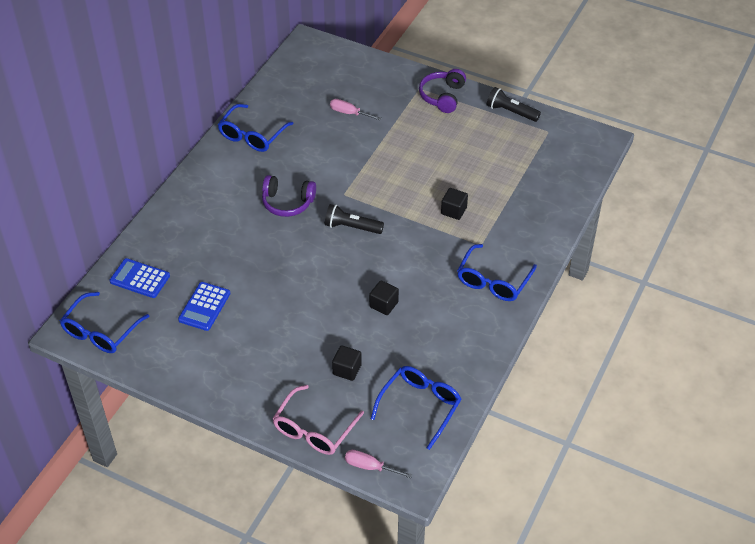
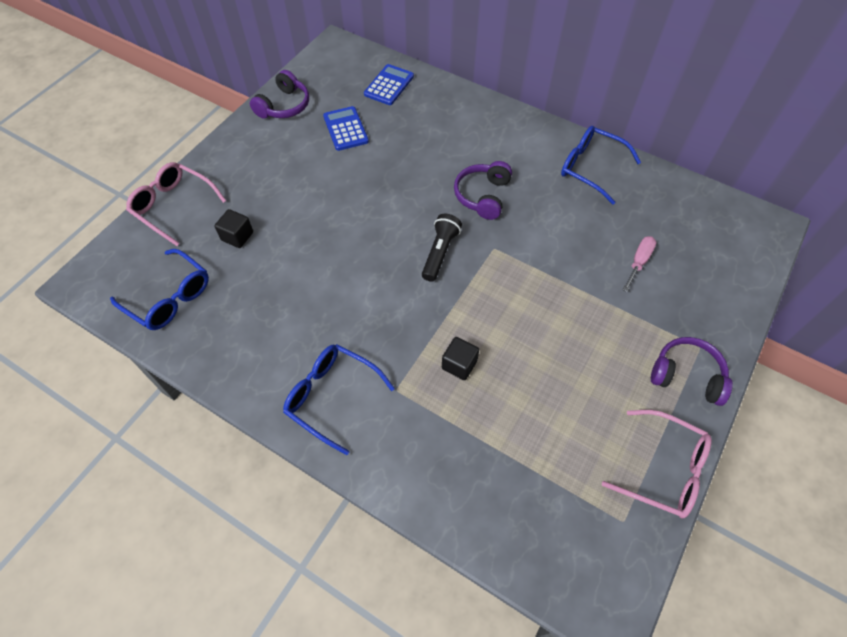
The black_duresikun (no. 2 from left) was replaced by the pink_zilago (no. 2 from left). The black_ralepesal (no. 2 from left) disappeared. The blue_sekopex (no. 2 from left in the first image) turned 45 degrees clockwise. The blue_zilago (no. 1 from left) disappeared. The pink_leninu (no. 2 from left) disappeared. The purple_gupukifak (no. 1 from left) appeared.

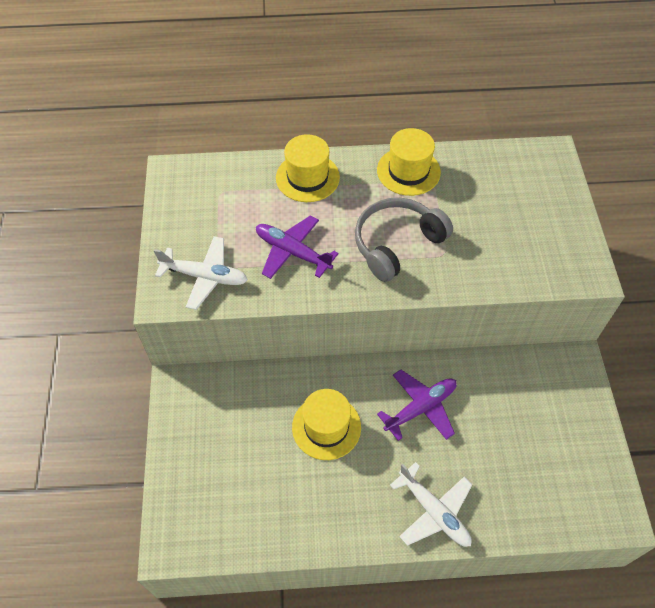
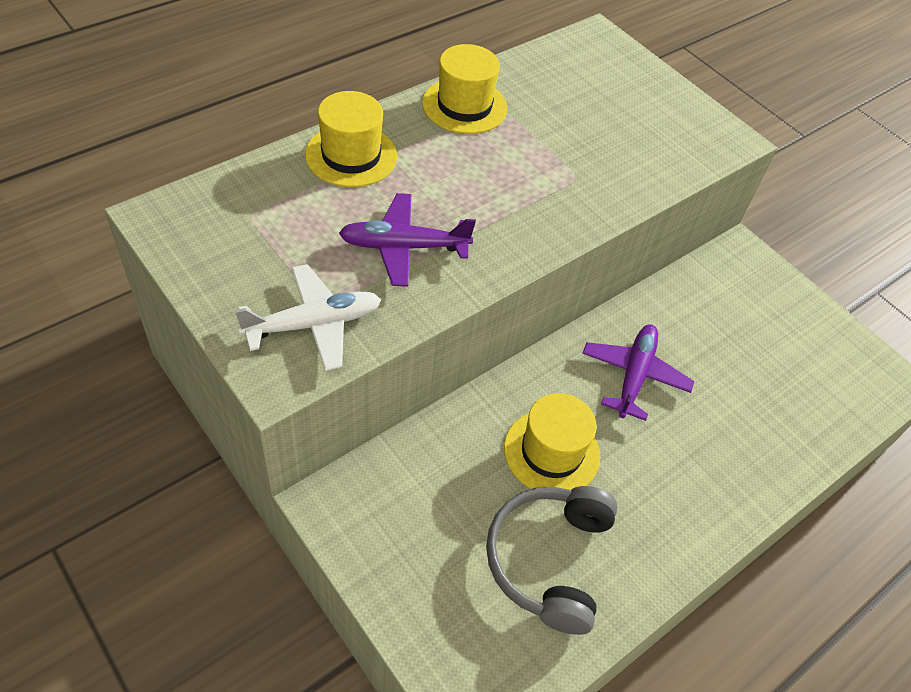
The grey_gupukifak moved. The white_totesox (no. 2 from left) disappeared.

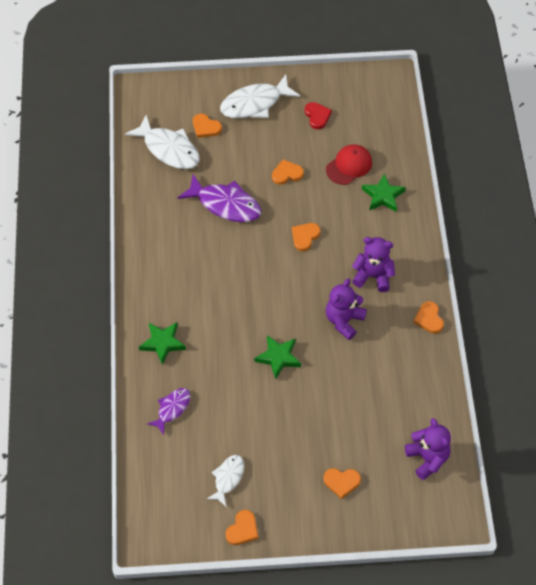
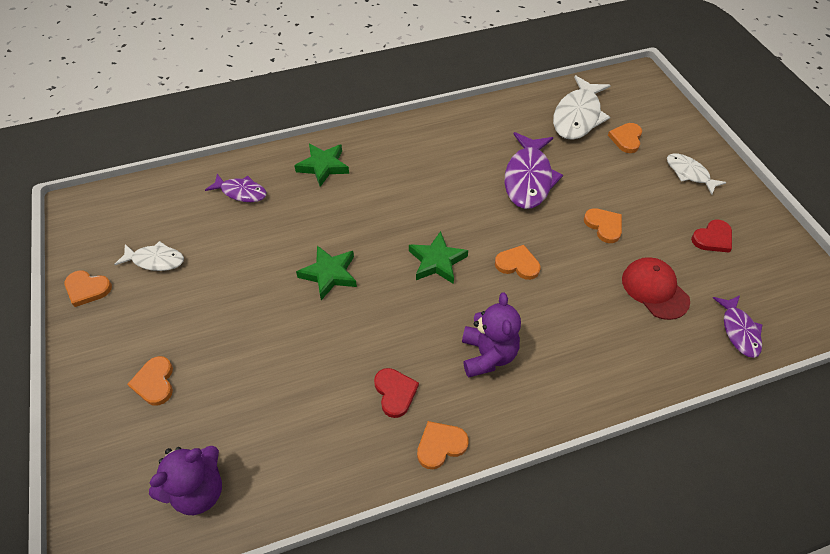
The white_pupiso (no. 3 from left) changed to 0.58 times the size. The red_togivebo turned 150 degrees counterclockwise. The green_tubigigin (no. 3 from left) moved. The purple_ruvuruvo (no. 1 from left) disappeared. The purple_pupiso (no. 3 from left) appeared. The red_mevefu (no. 1 from left) appeared.

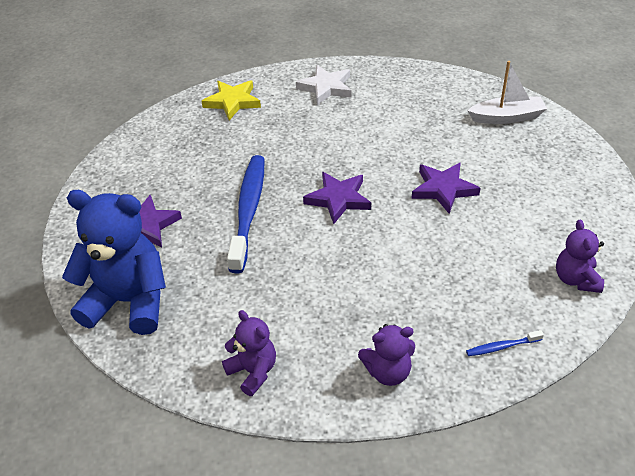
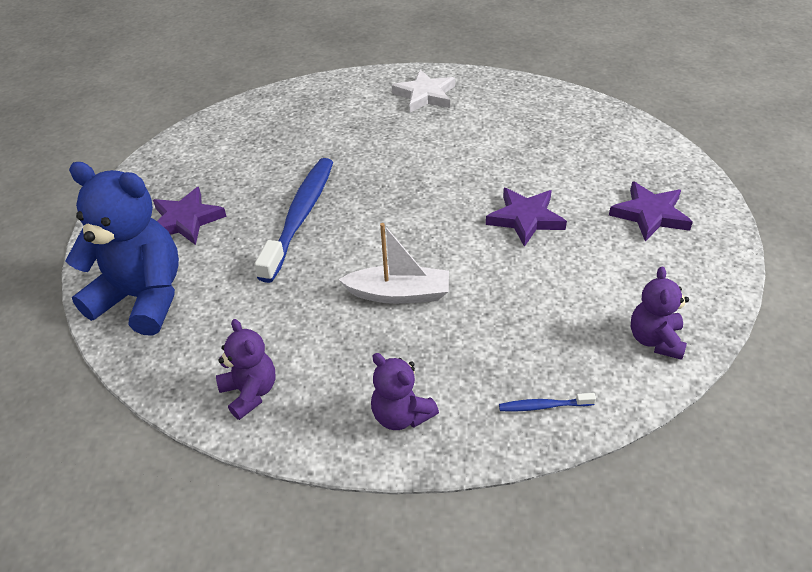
The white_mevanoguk moved. The yellow_tubigigin disappeared. The purple_tubigigin (no. 2 from left in the first image) moved. The purple_ruvuruvo (no. 2 from left) turned 45 degrees clockwise.

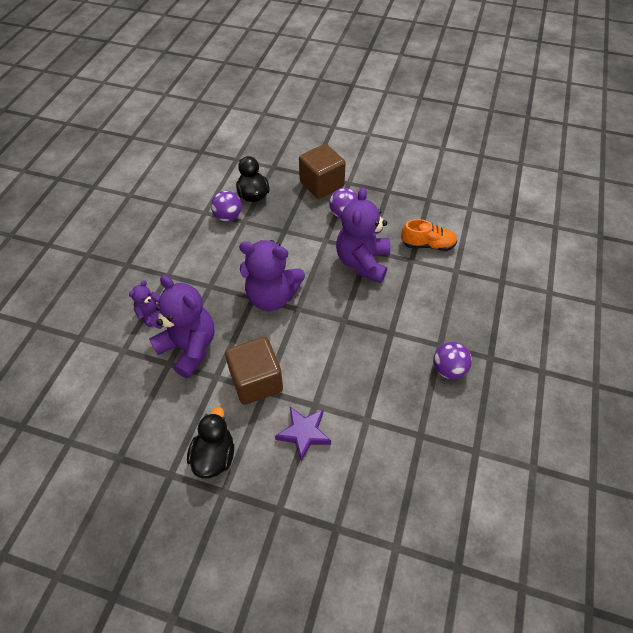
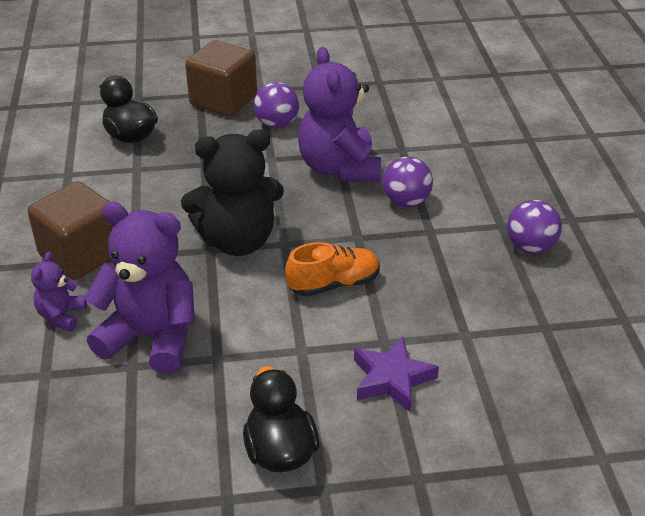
The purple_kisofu (no. 1 from left in the first image) moved. The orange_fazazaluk moved. The purple_ruvuruvo (no. 3 from left) became the black_ruvuruvo. The brown_ralepesal (no. 1 from left) moved.

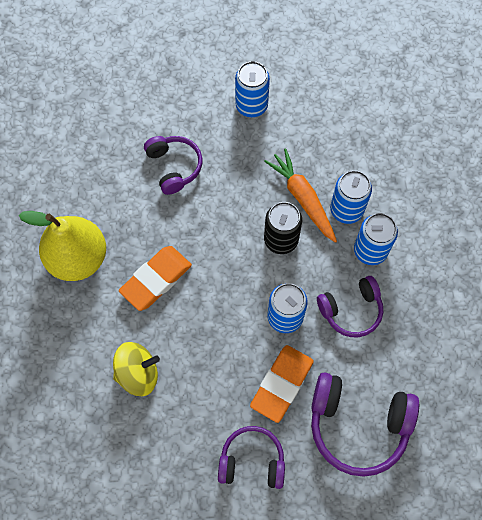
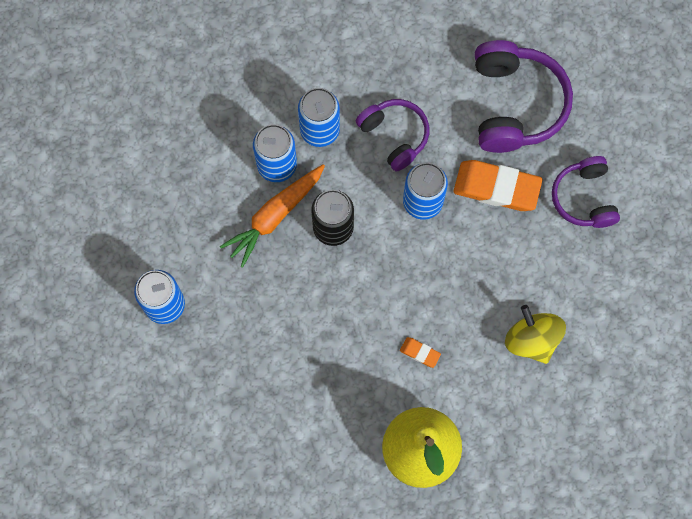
The purple_gupukifak (no. 1 from left) disappeared. The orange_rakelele (no. 1 from left) changed to 0.45 times the size.

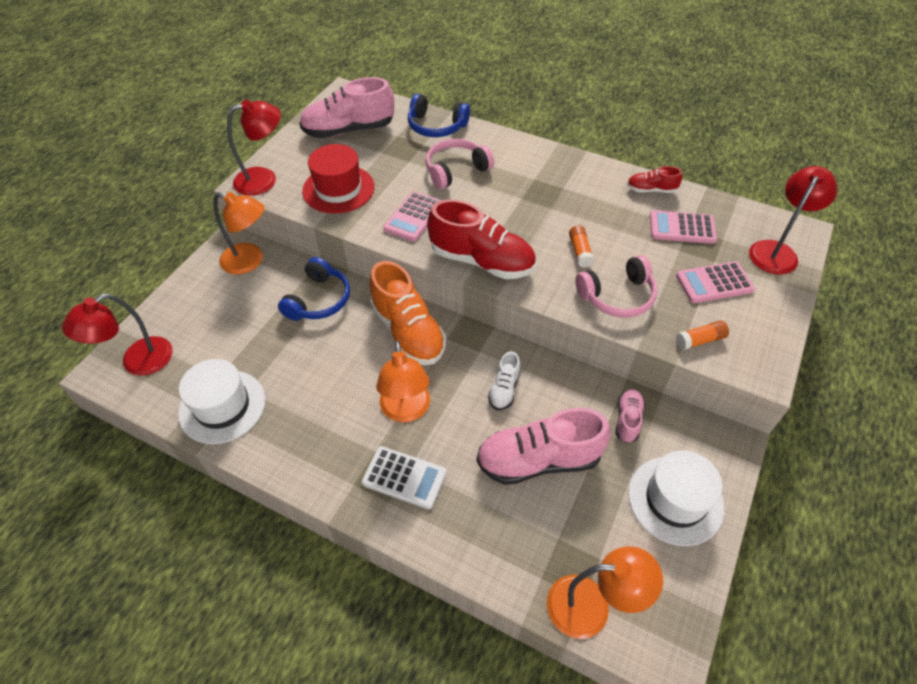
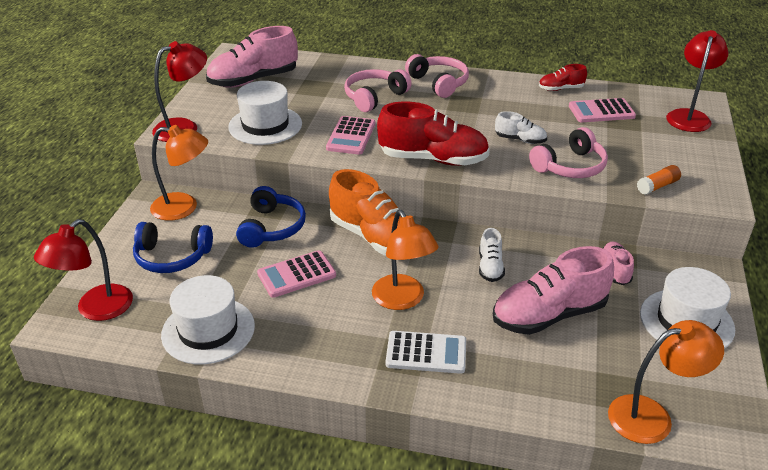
The blue_gupukifak (no. 2 from left in the first image) moved. The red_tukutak became the white_tukutak (no. 2 from left). The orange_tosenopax (no. 1 from left) was replaced by the white_fazazaluk (no. 2 from left). The pink_sekopex (no. 3 from left in the first image) moved. The pink_gupukifak (no. 2 from left) appeared.

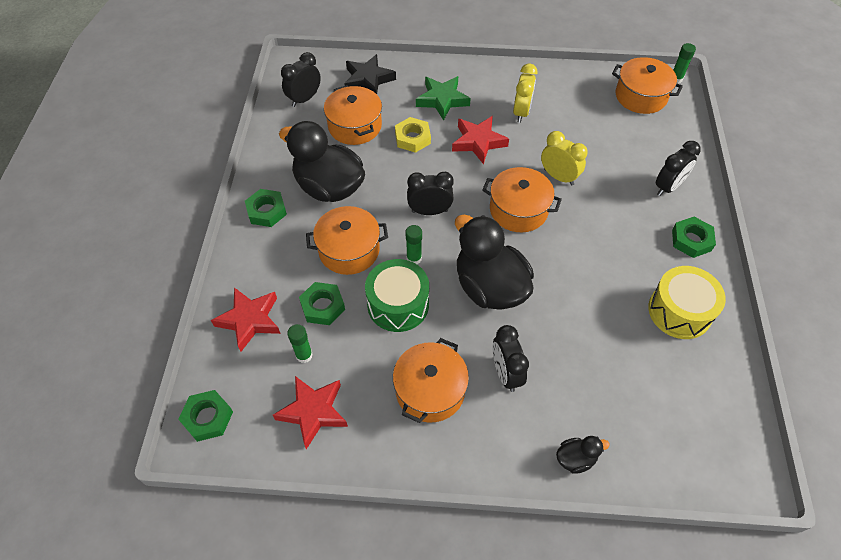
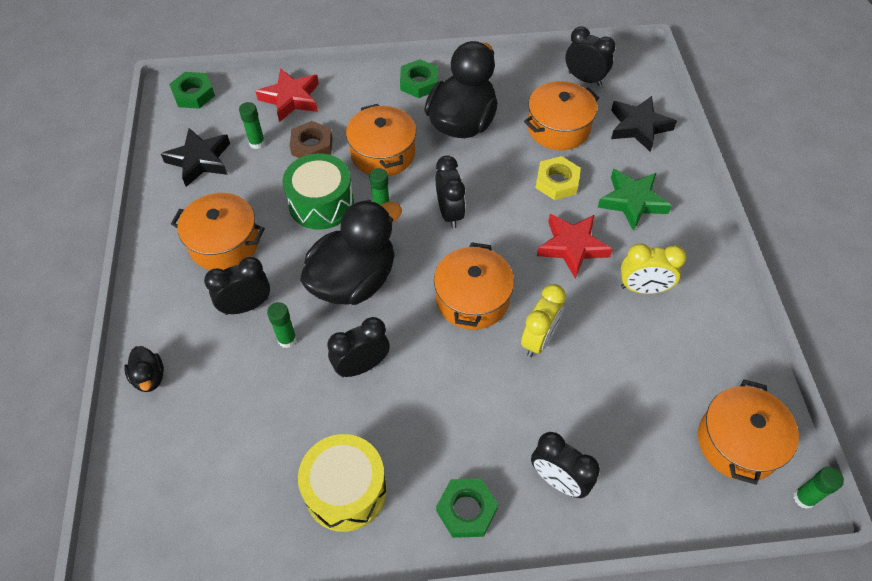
The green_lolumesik (no. 3 from left) became the brown_lolumesik. The red_tubigigin (no. 2 from left) became the black_tubigigin (no. 1 from left). The green_tosenopax (no. 2 from left) appeared. The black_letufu (no. 2 from left) appeared.

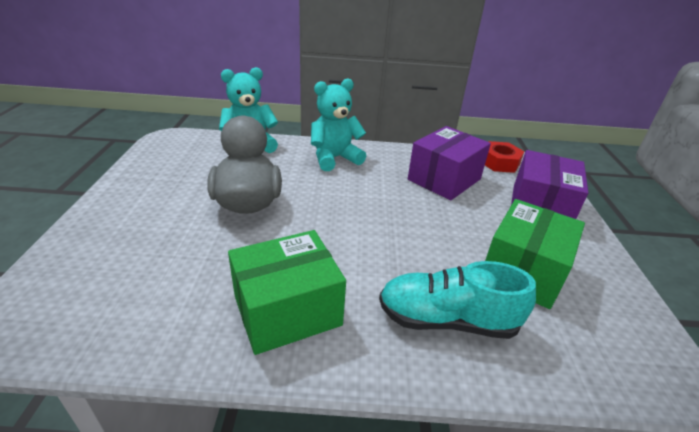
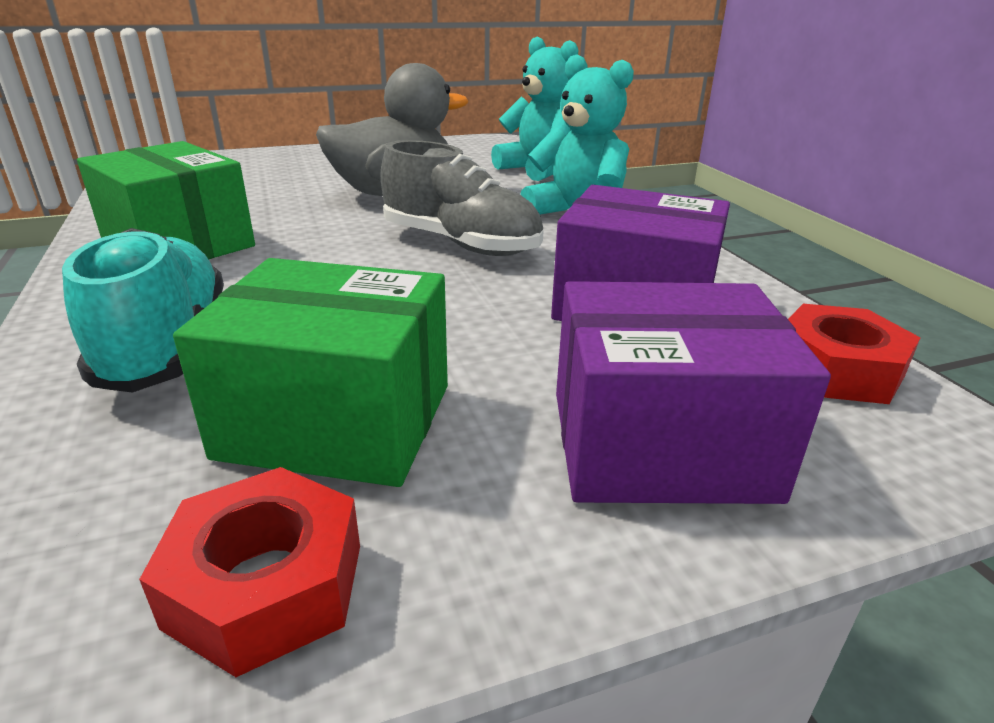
The grey_fazazaluk appeared. The red_lolumesik (no. 1 from left) appeared.

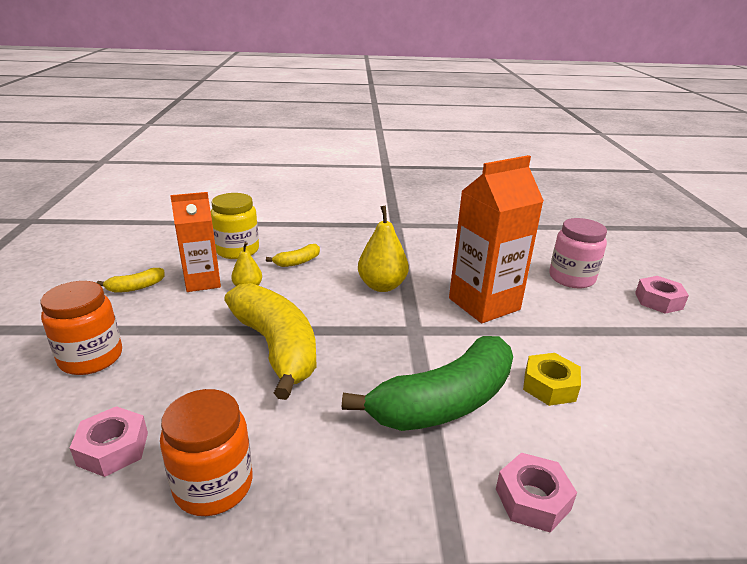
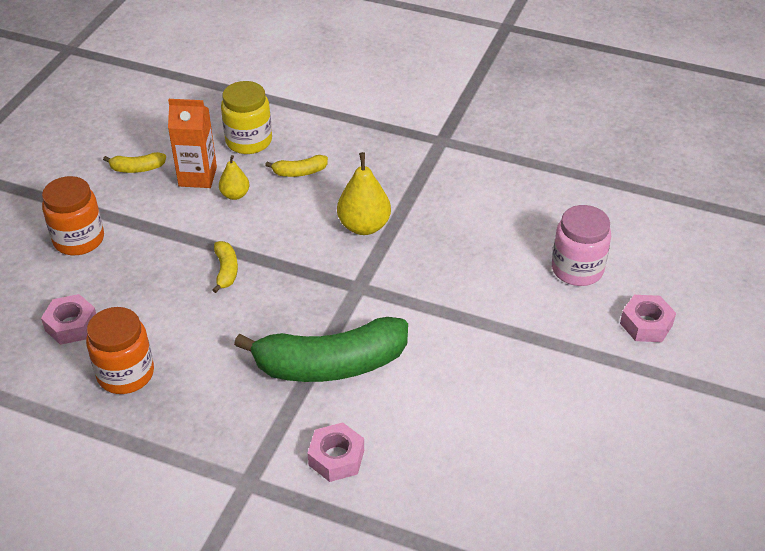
The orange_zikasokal (no. 2 from left) disappeared. The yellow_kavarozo (no. 2 from left) changed to 0.43 times the size. The yellow_lolumesik disappeared.

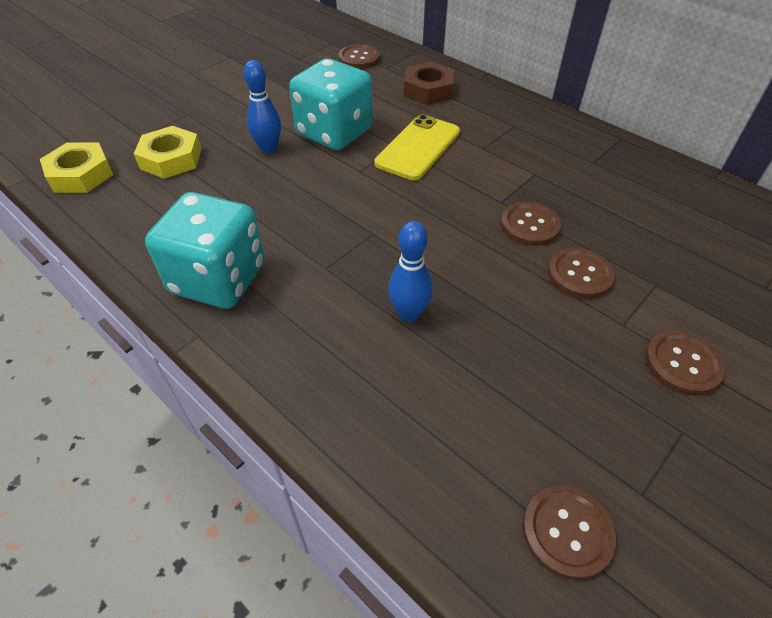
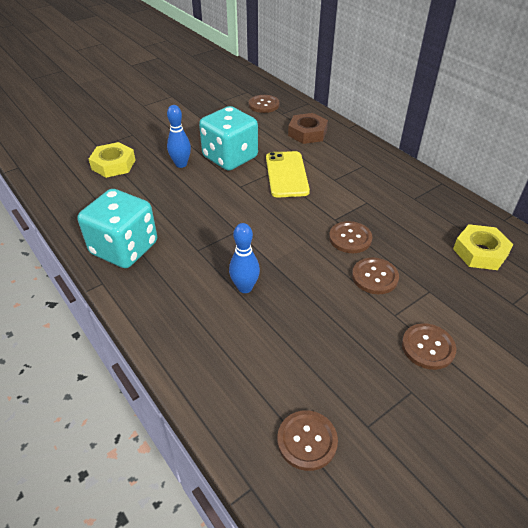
The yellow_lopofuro turned 45 degrees counterclockwise. The yellow_lolumesik (no. 1 from left in the first image) moved.

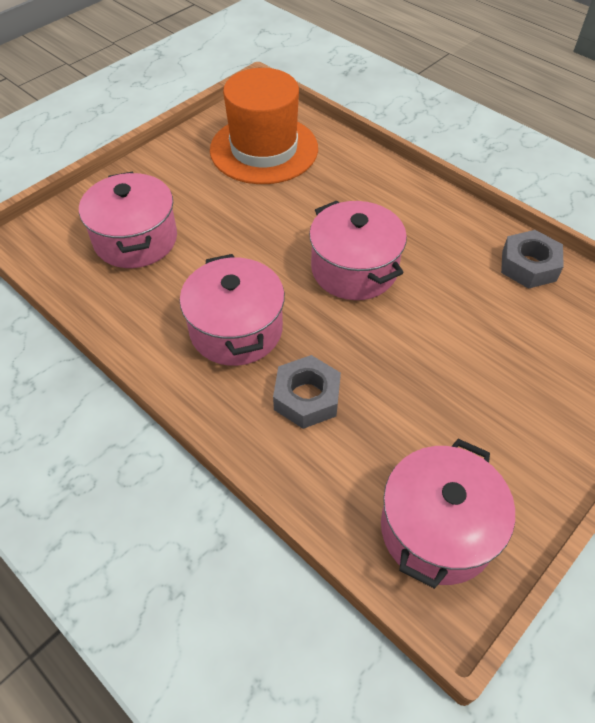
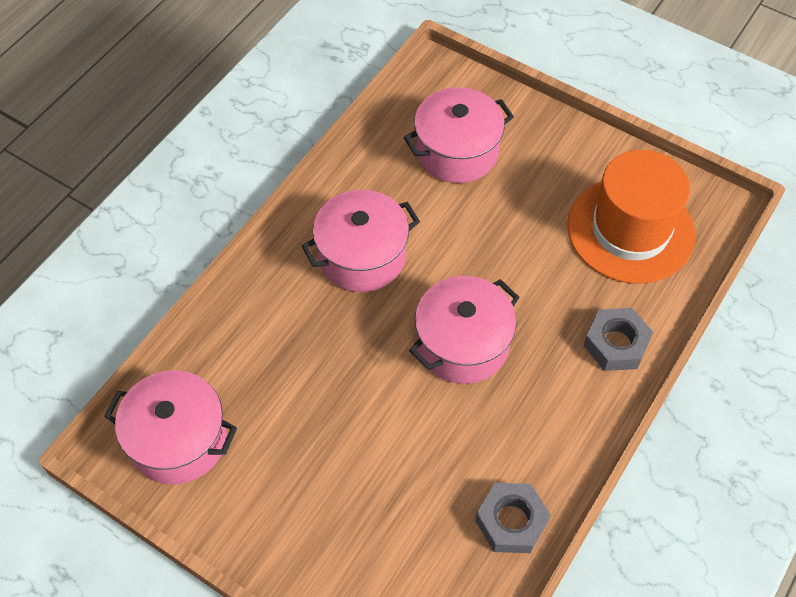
The grey_lolumesik (no. 1 from left in the first image) moved.

